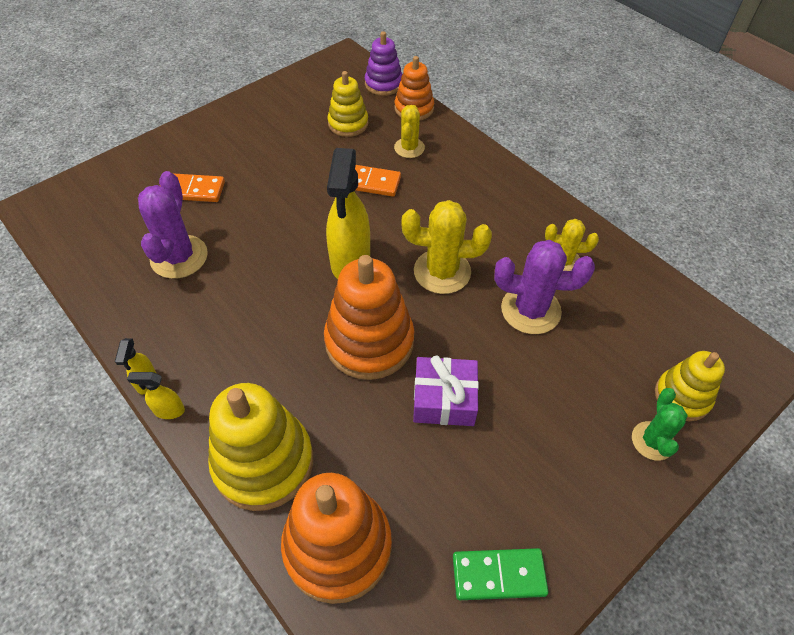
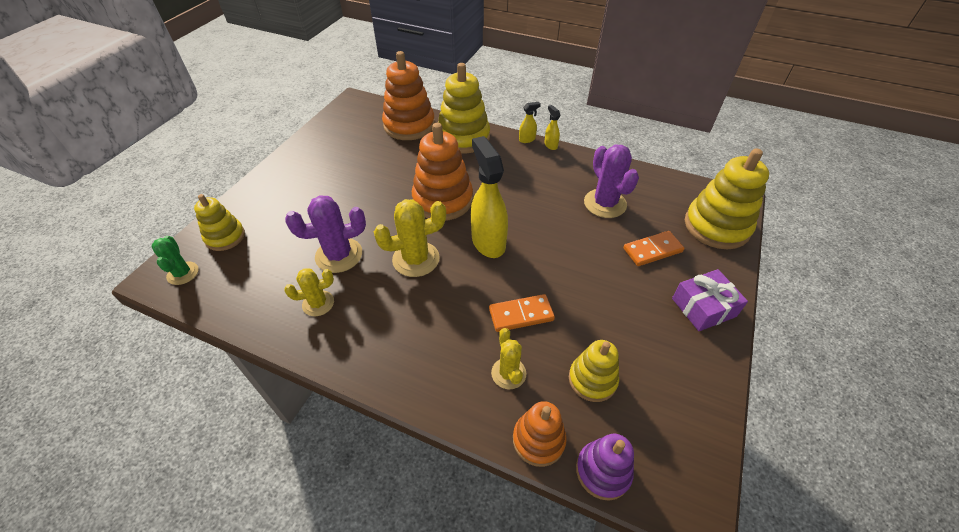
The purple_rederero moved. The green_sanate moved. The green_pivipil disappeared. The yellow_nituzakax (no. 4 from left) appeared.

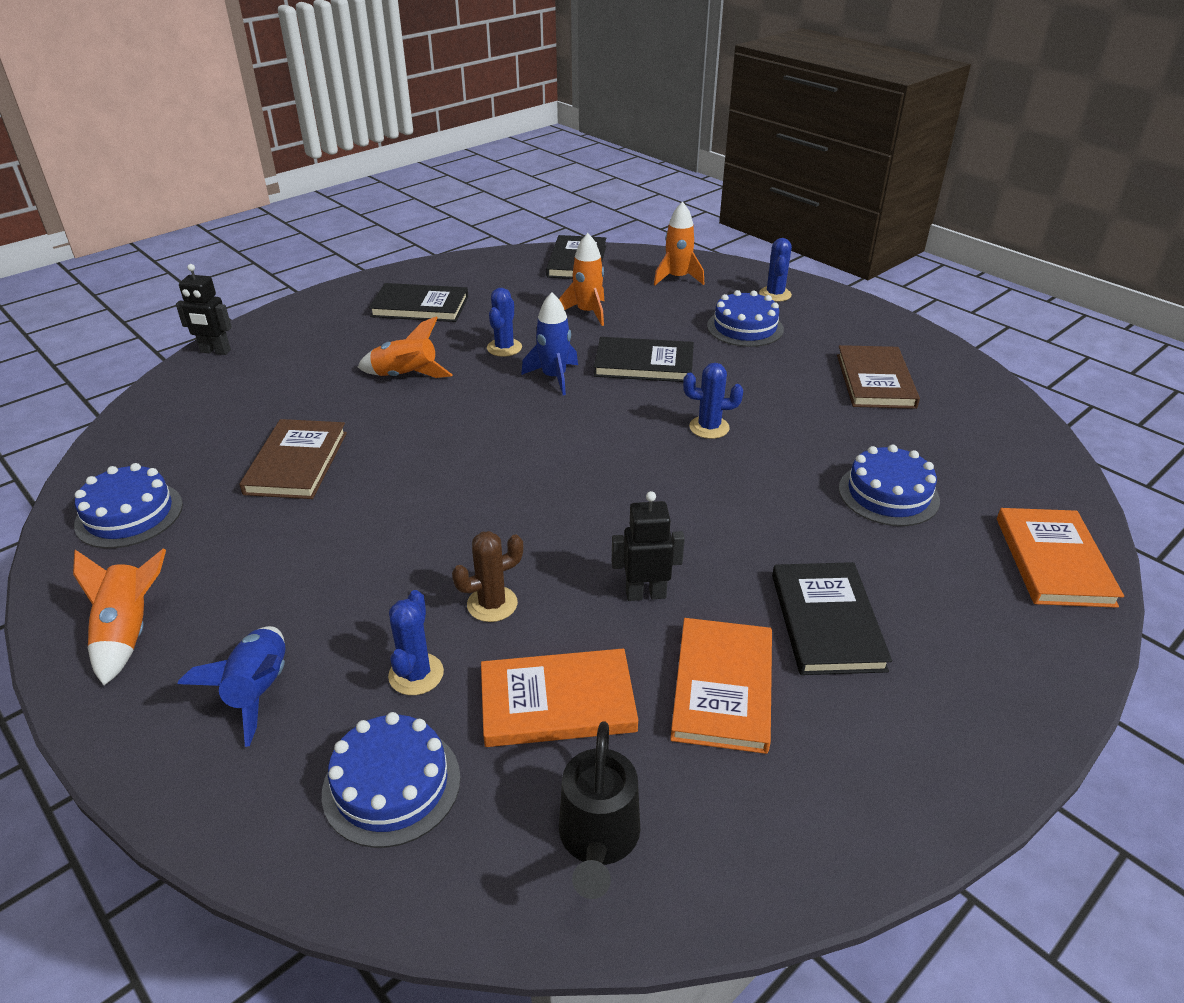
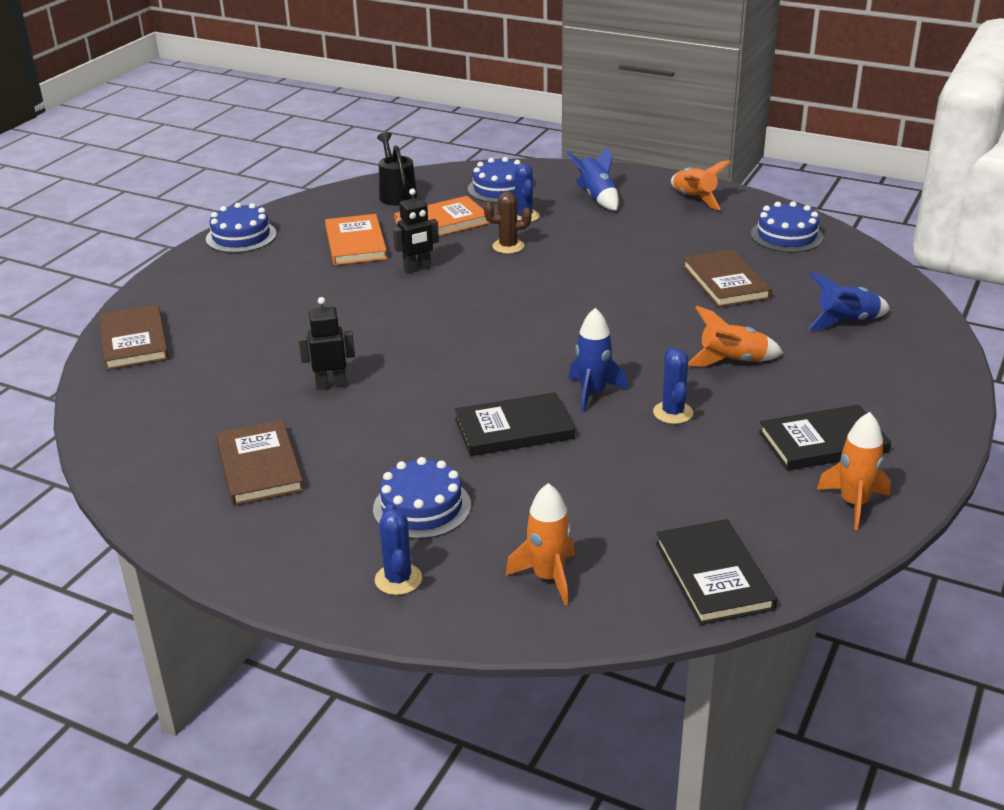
The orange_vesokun (no. 3 from left in the first image) moved. The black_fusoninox (no. 1 from left) moved. The blue_sanate (no. 3 from left) disappeared. The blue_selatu (no. 4 from left in the first image) moved. The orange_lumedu (no. 3 from left) became the brown_lumedu (no. 1 from left). The brown_sanate turned 45 degrees clockwise. The black_lumedu (no. 4 from left) disappeared. The blue_vesokun (no. 3 from left) appeared.

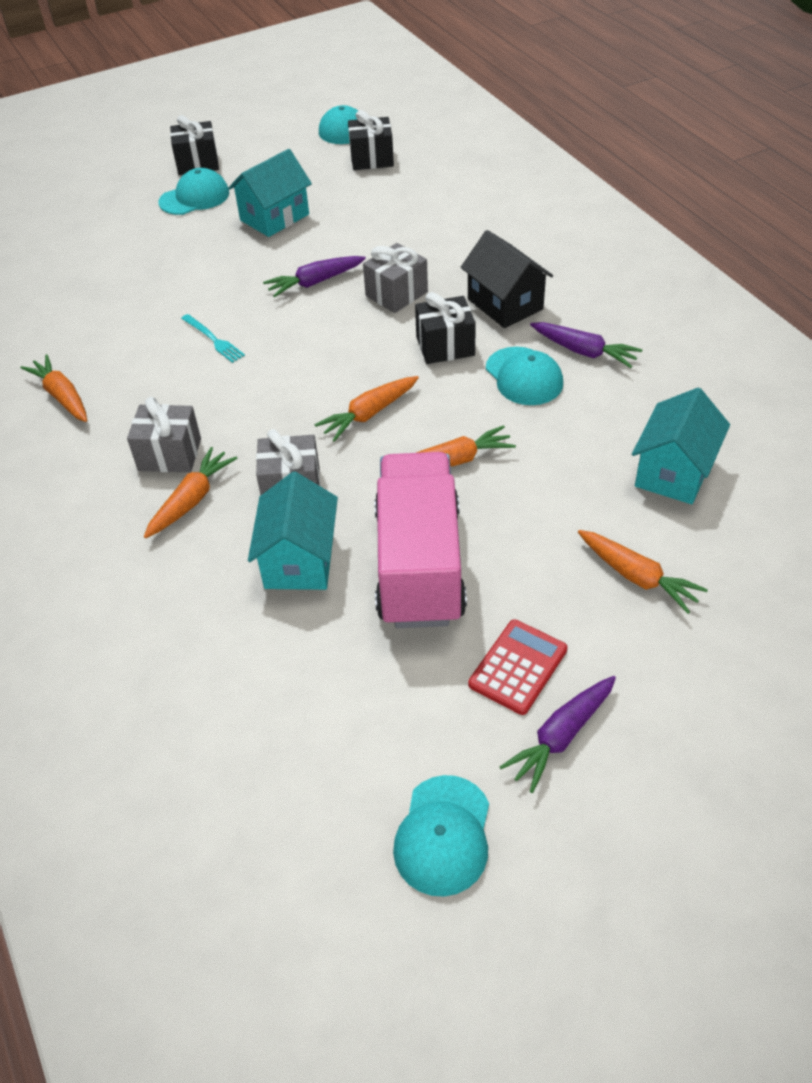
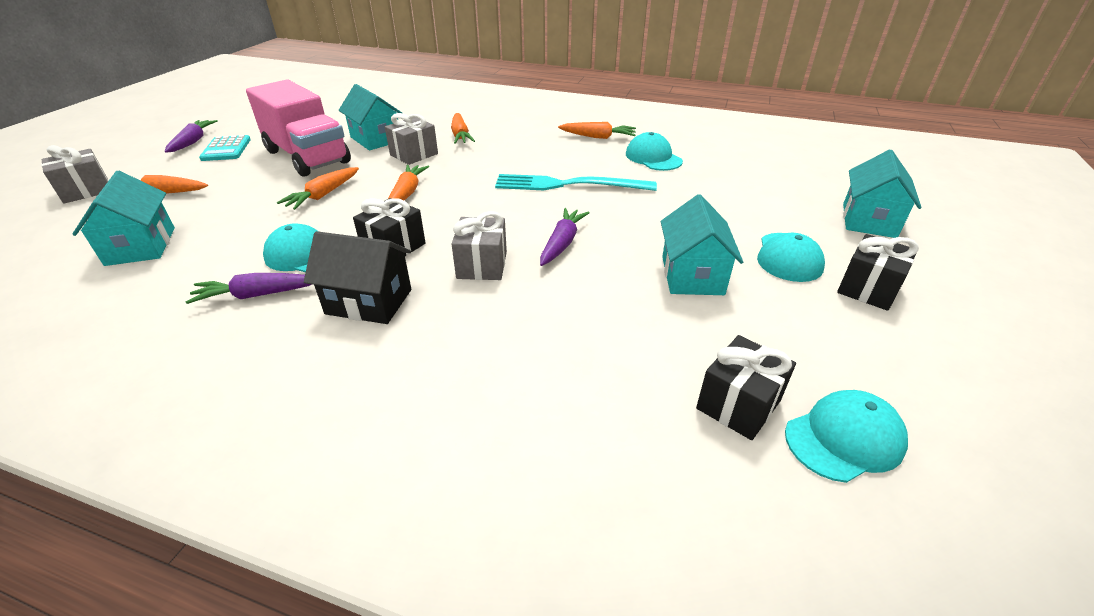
The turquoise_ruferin changed to 2.12 times the size. The grey_rederero (no. 1 from left) moved. The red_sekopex became the turquoise_sekopex. The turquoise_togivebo (no. 3 from left in the first image) moved. The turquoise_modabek (no. 4 from left) appeared.

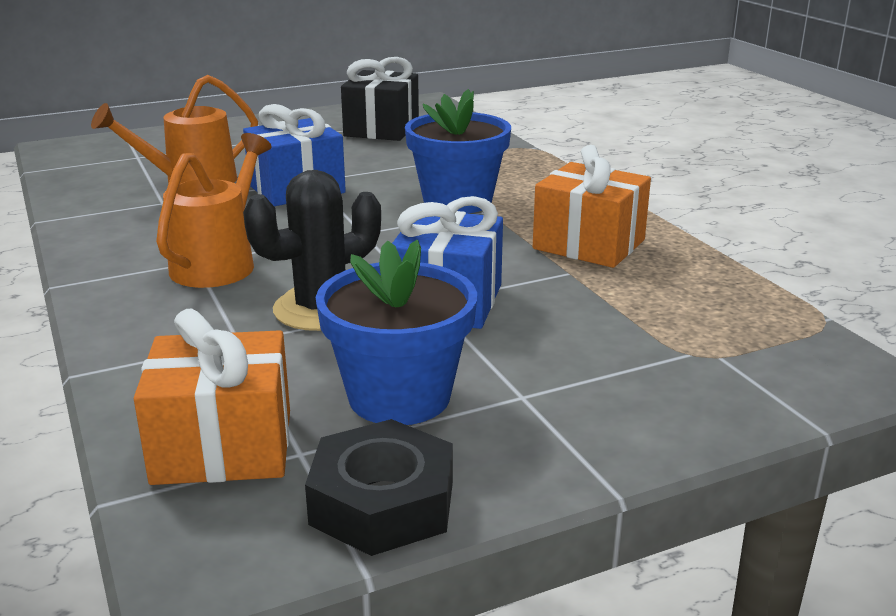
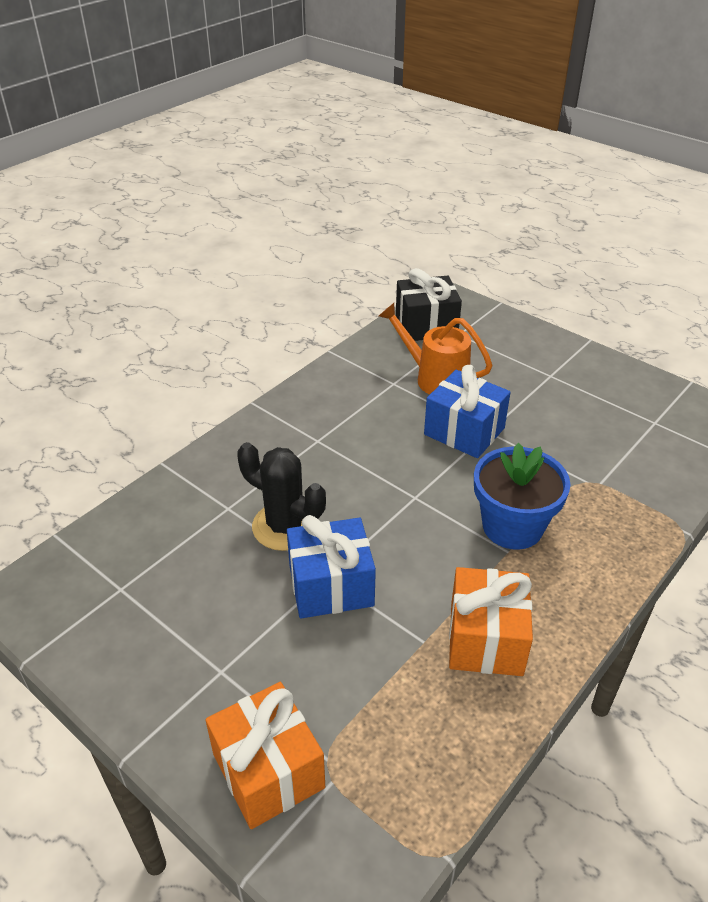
The black_rederero moved. The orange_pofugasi (no. 2 from left) disappeared. The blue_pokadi (no. 1 from left) disappeared. The orange_rederero (no. 1 from left) moved. The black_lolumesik disappeared.

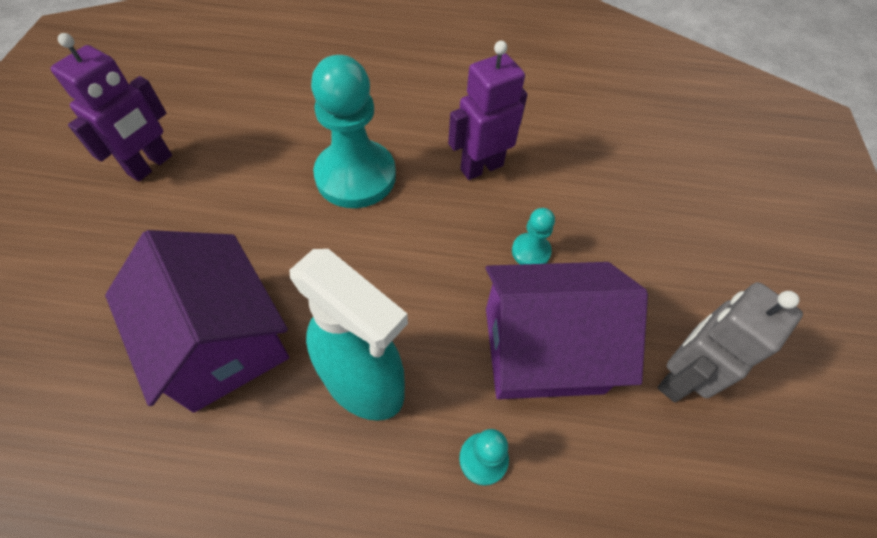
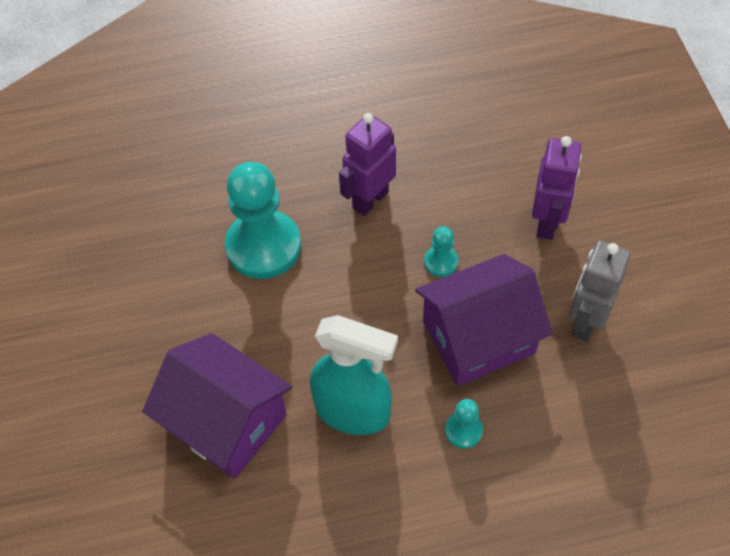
The purple_fusoninox (no. 1 from left in the first image) moved.

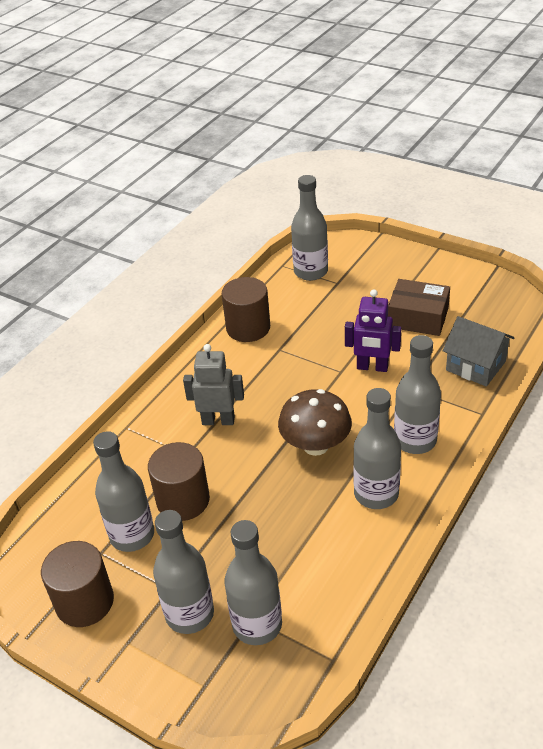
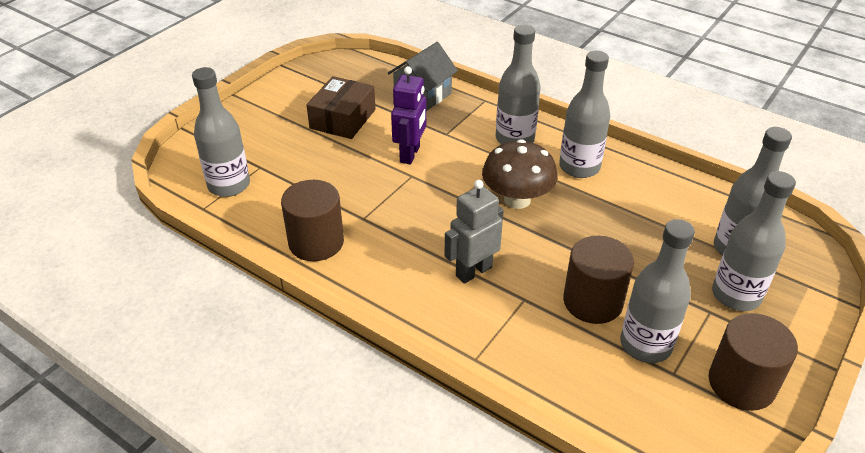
The grey_fusoninox turned 45 degrees clockwise.

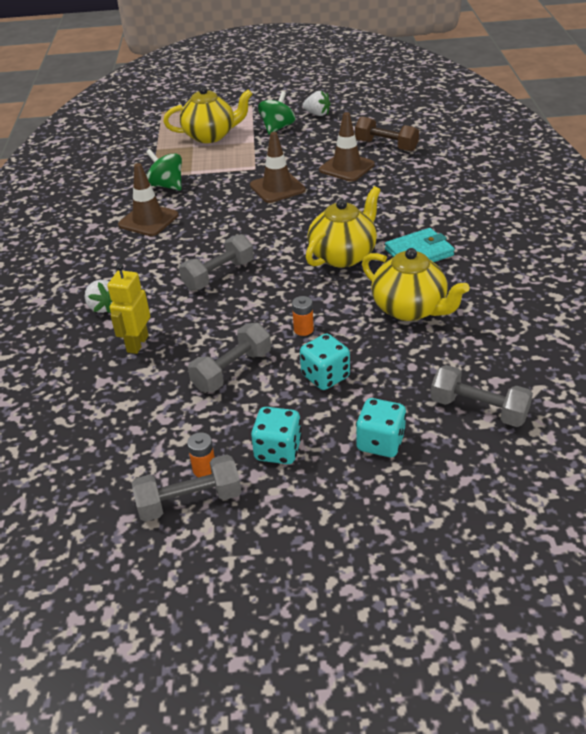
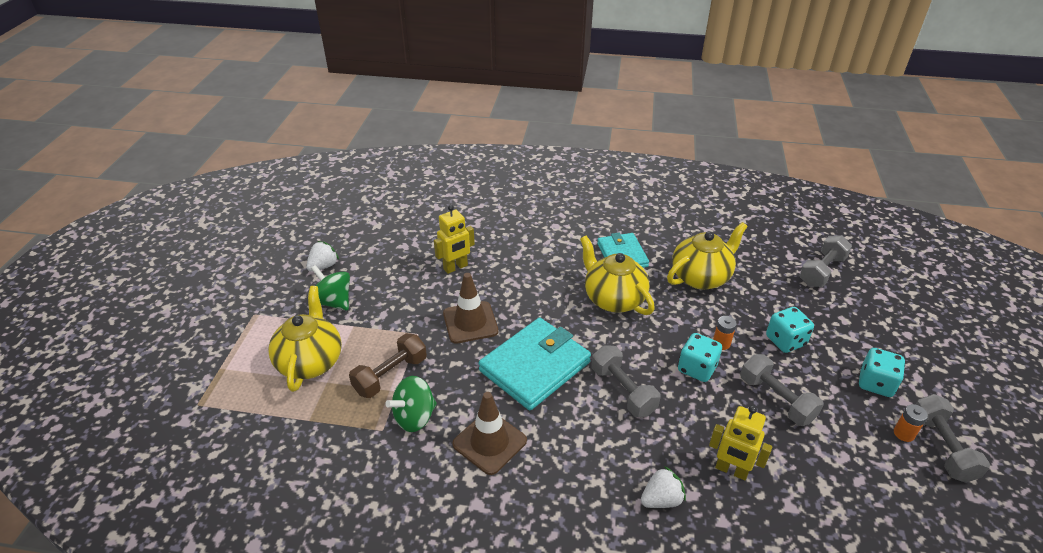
The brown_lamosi (no. 3 from left) was replaced by the yellow_fusoninox (no. 1 from left). The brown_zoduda moved. The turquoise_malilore (no. 3 from left in the first image) moved. The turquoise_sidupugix (no. 1 from left) appeared.

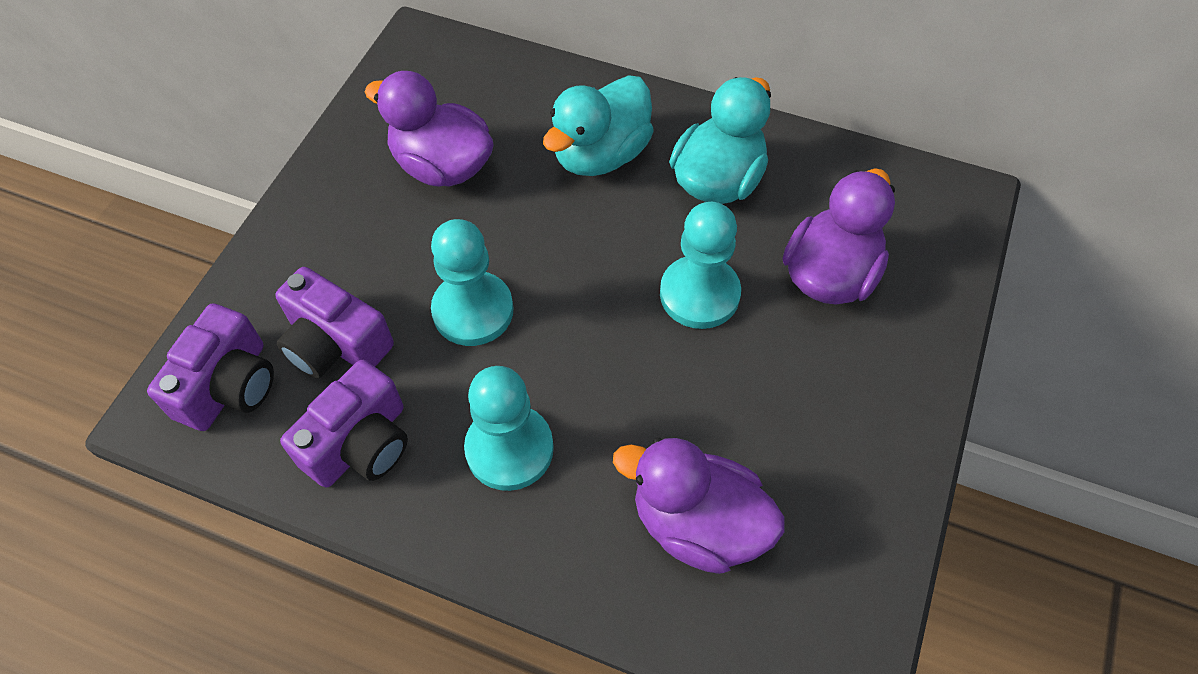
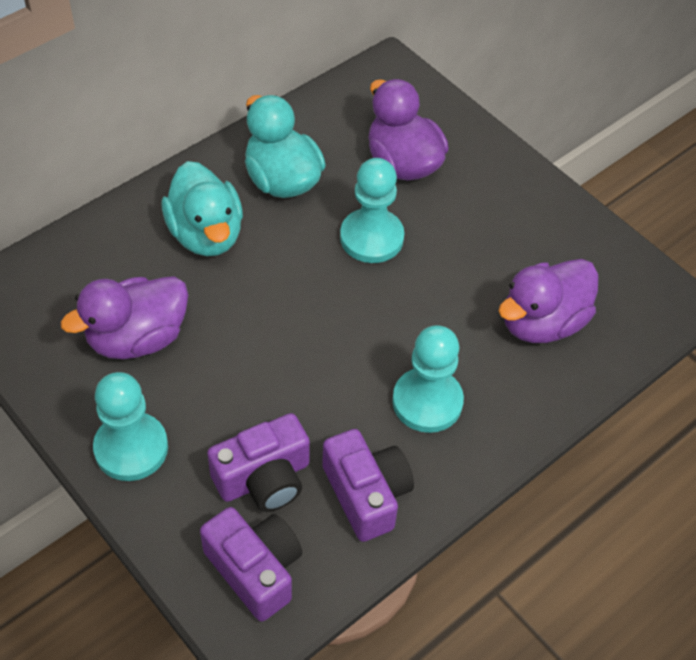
The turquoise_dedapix (no. 1 from left) moved.

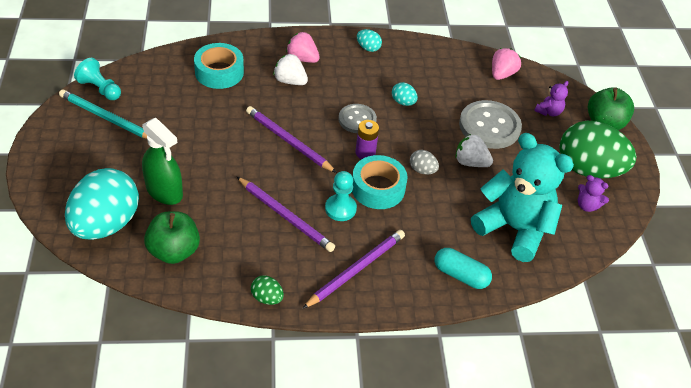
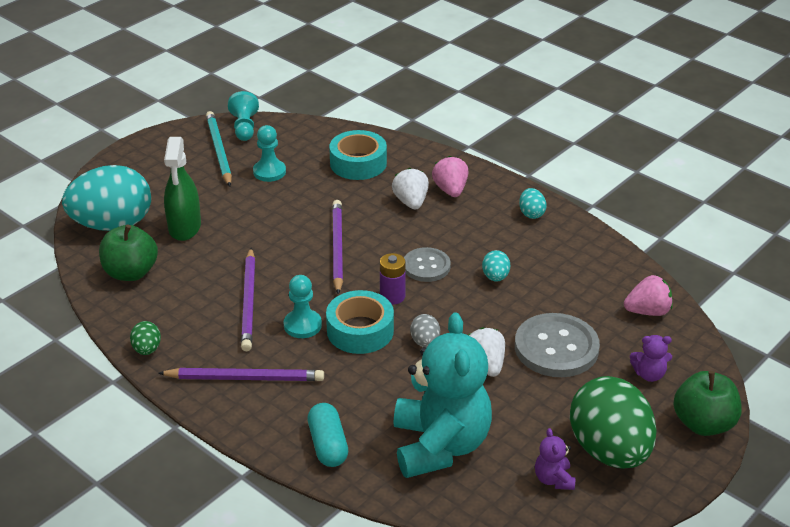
The turquoise_dedapix (no. 2 from left) appeared.

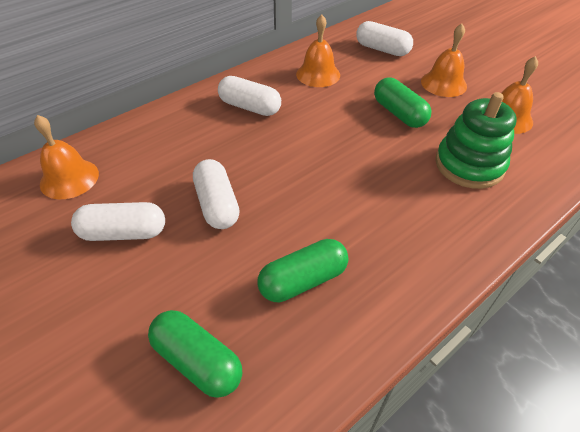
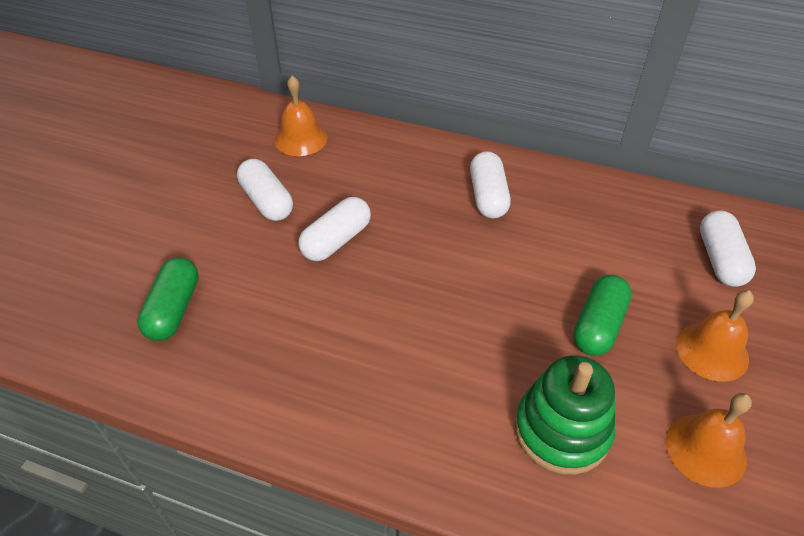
The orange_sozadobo (no. 2 from left) disappeared. The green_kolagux (no. 2 from left) disappeared.

